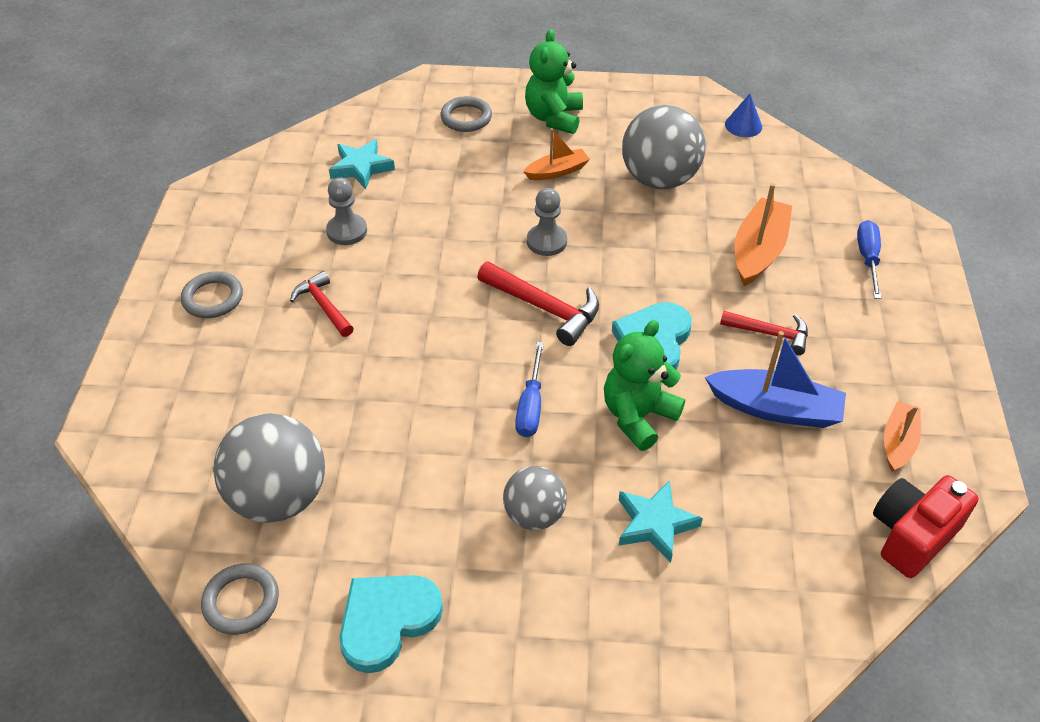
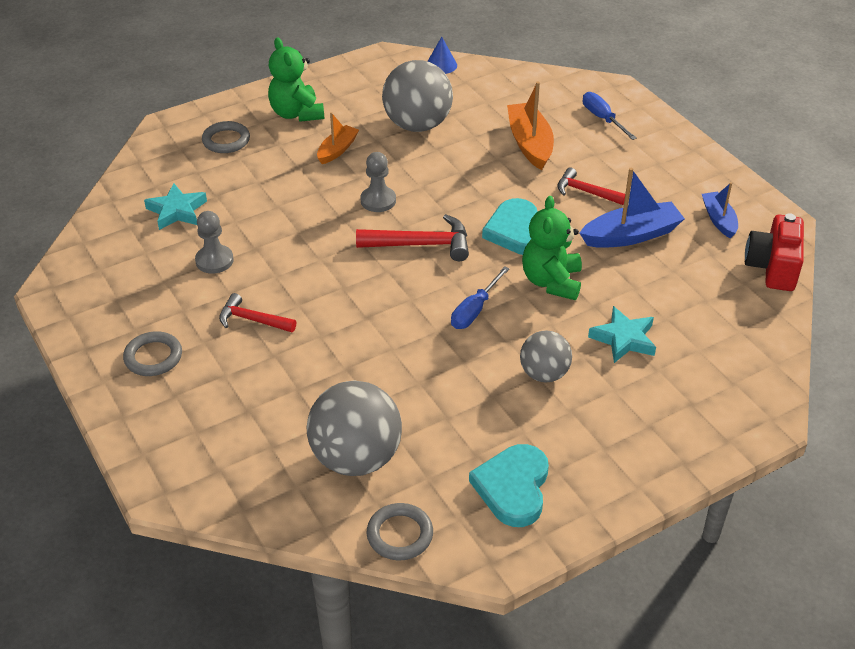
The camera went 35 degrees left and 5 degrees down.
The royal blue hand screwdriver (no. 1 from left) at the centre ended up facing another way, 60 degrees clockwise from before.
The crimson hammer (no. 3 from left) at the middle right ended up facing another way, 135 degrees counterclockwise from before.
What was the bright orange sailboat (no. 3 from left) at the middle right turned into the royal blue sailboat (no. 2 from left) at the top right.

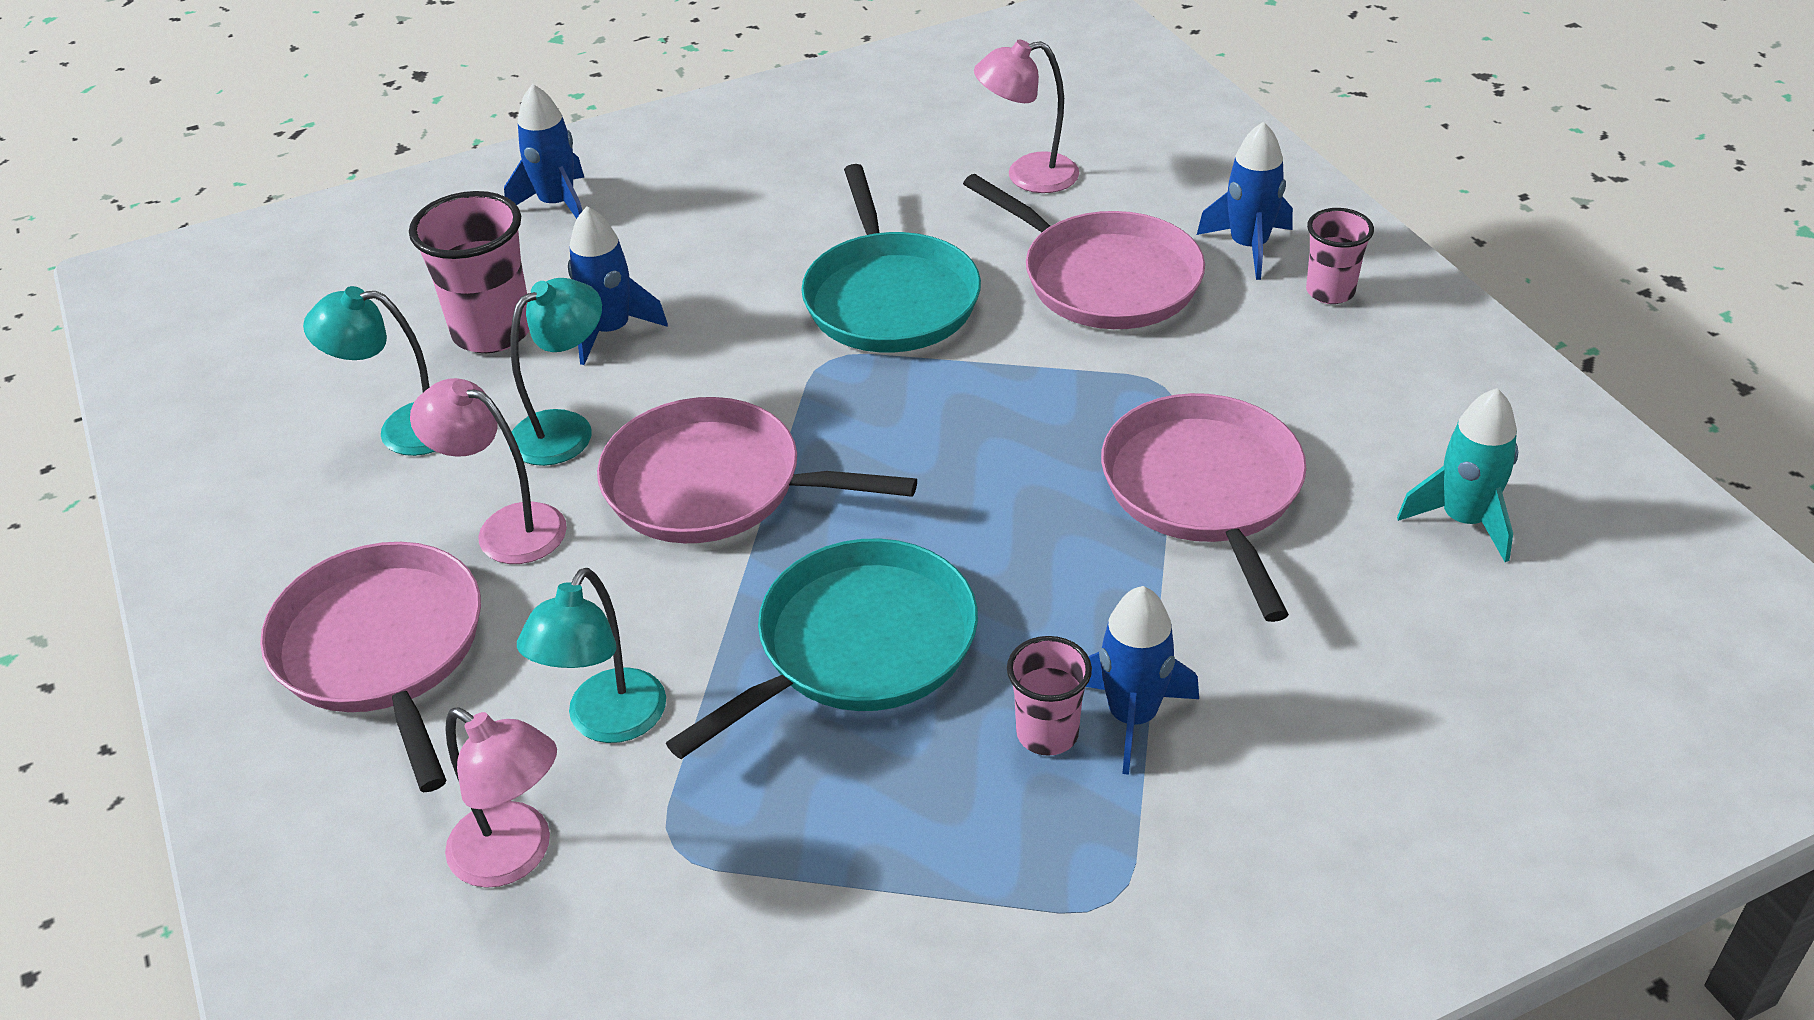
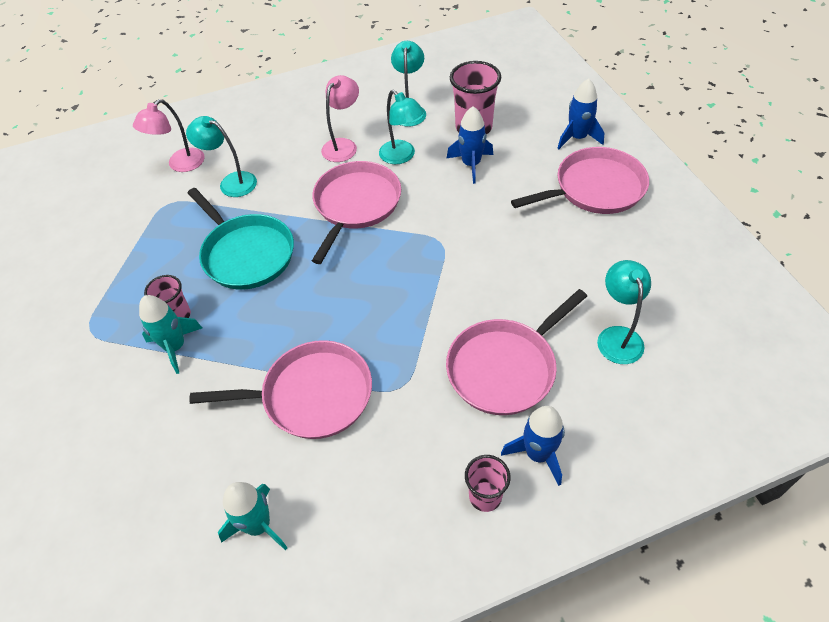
The camera went 95 degrees right and 10 degrees up.
What was the royal blue toy rocket (no. 3 from left) at the bottom centre turned into the aqua toy rocket (no. 1 from left) at the middle left.
The rosy skillet (no. 1 from left in the first image) ended up elsewhere, having gone from the middle left to the top right.
What was the rosy reading lamp (no. 3 from left) at the top centre turned into the aqua reading lamp (no. 4 from left) at the middle right.
The second view lost the aqua skillet (no. 2 from left) at the top centre.

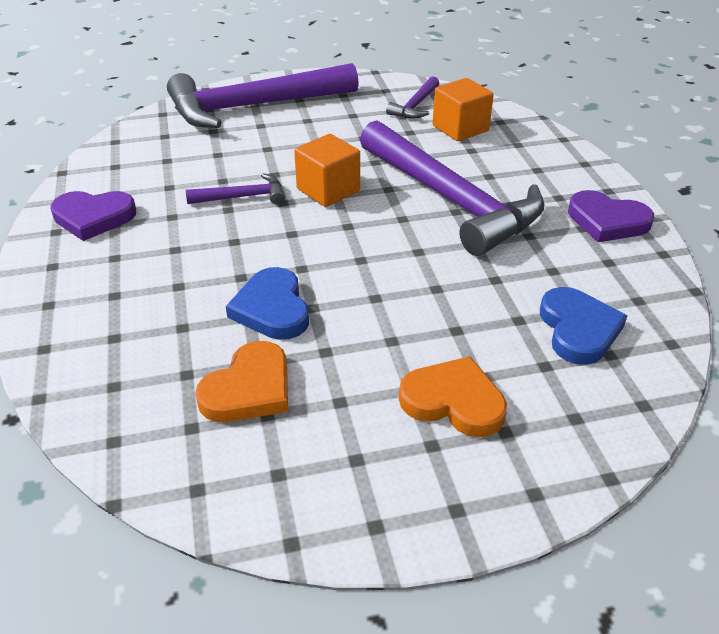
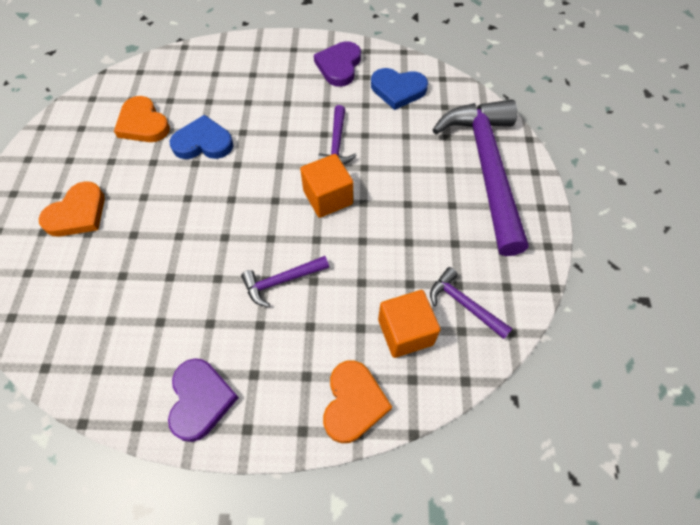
The camera went 105 degrees right and 20 degrees up.
The purple love heart (no. 2 from left in the first image) at the middle right ended up facing another way, 135 degrees clockwise from before.
The size of the purple hammer (no. 4 from left in the first image) at the top centre changed by a factor of 0.43.
The second view gained the bright orange love heart (no. 3 from left) at the bottom centre.
The royal blue love heart (no. 2 from left) ended up elsewhere, having gone from the middle right to the top centre.

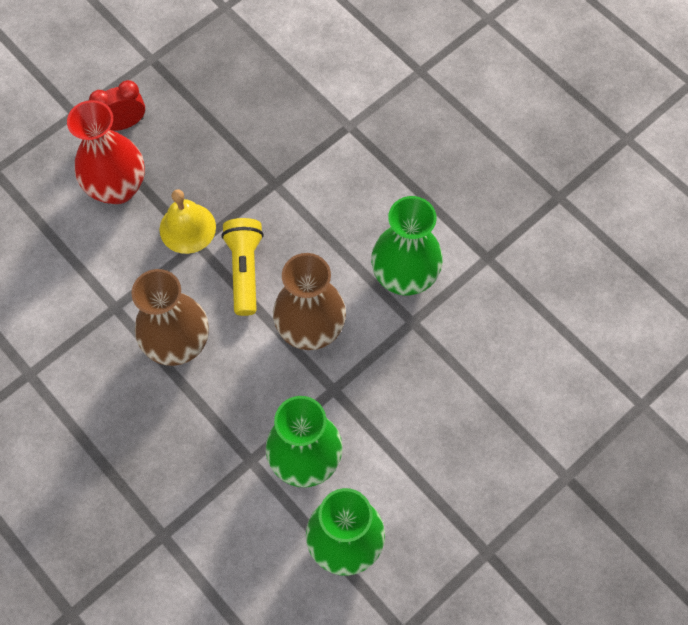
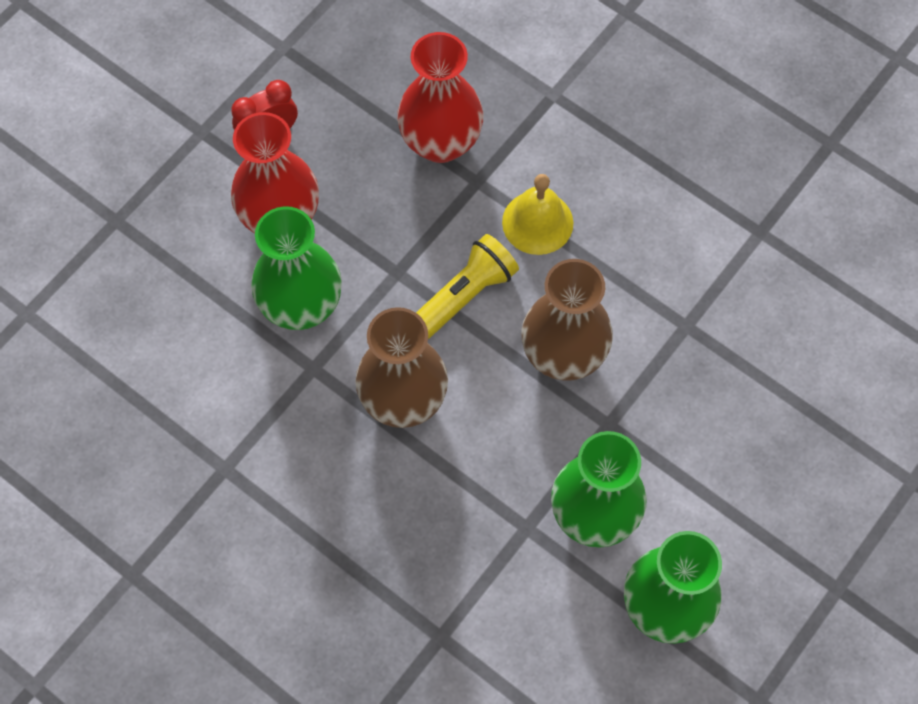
The camera went 10 degrees left and 0 degrees up.
The emerald tall vase (no. 3 from left in the first image) ended up elsewhere, having gone from the centre to the middle left.
The second view gained the crimson tall vase (no. 2 from left) at the top centre.
The bright yellow torch at the centre ended up facing another way, 60 degrees clockwise from before.
The bright yellow school bell ended up elsewhere, having gone from the middle left to the top centre.

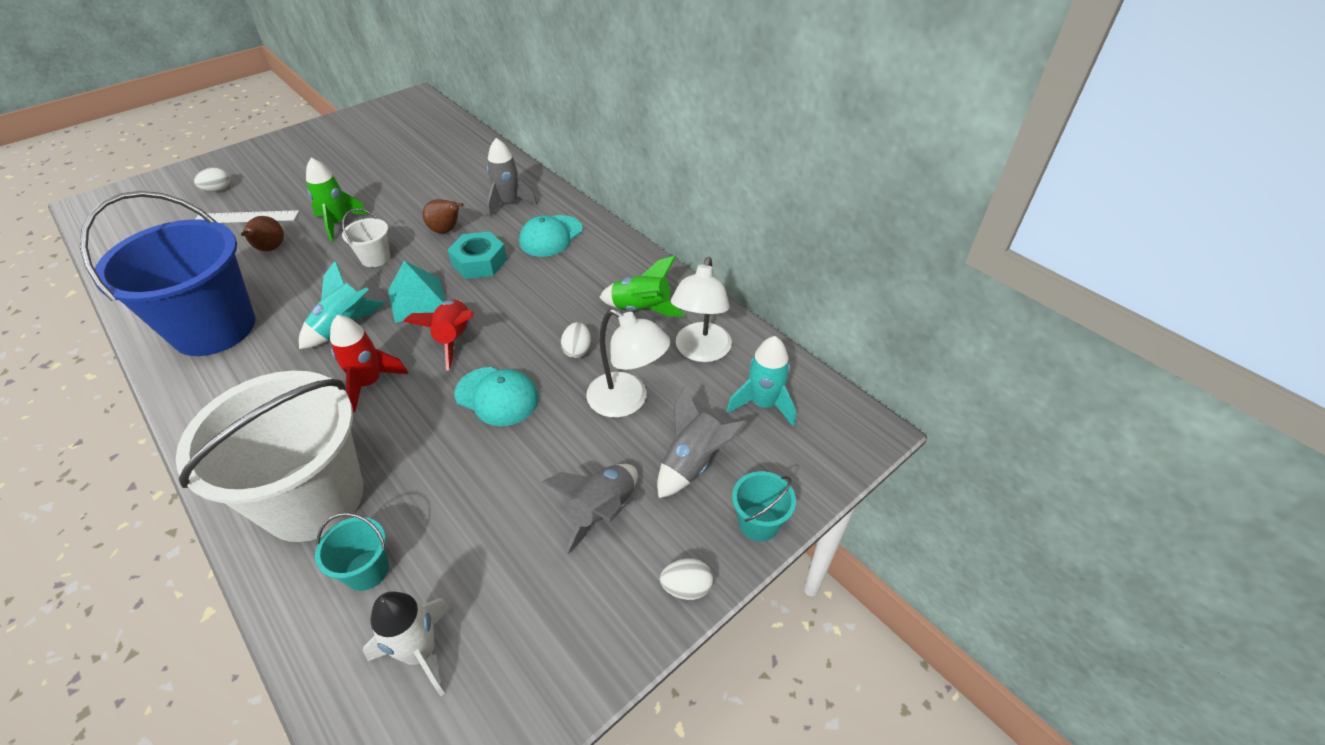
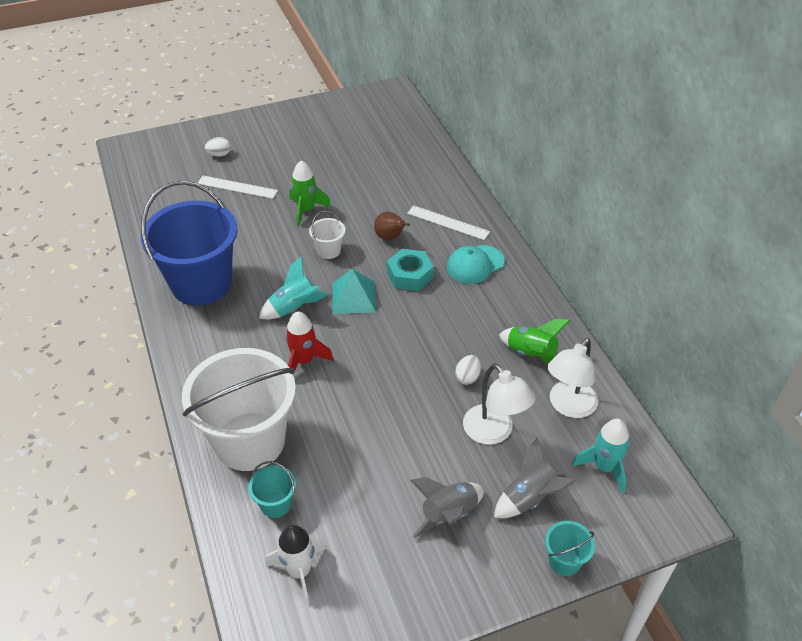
The camera went 20 degrees right and 0 degrees up.
Where the grey toy rocket (no. 1 from left) stood at the top centre, the white straightedge (no. 2 from left) came to stand at the centre.
The second view lost the dark brown pear (no. 1 from left) at the top left.
The second view lost the crimson toy rocket (no. 2 from left) at the middle left.
The second view lost the aqua peaked cap (no. 1 from left) at the centre.
The second view lost the white egg shape (no. 3 from left) at the bottom centre.

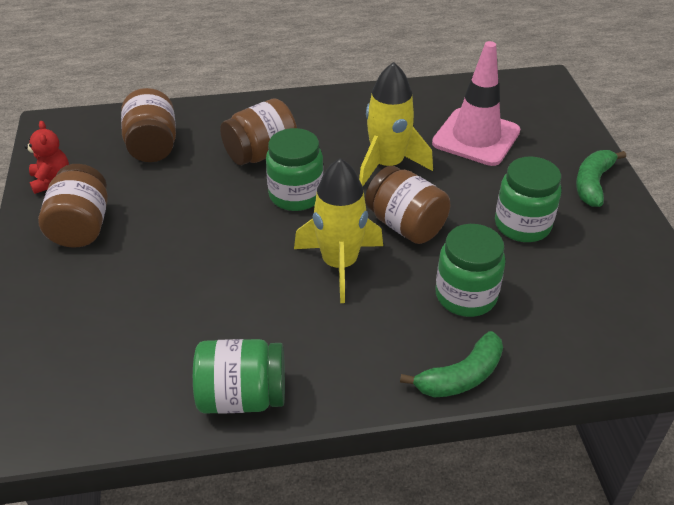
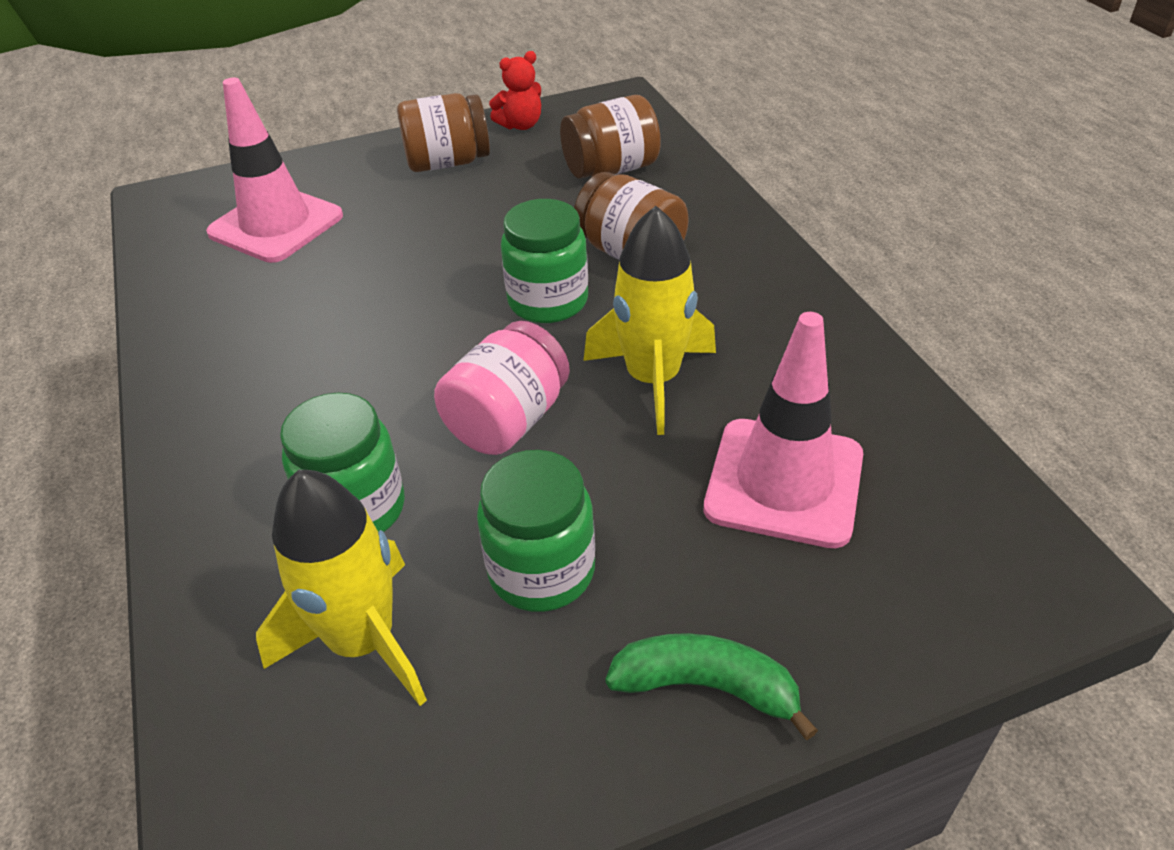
The camera went 80 degrees right and 0 degrees up.
The second view gained the rosy safety cone (no. 1 from left) at the top left.
The bright yellow toy rocket (no. 1 from left) ended up elsewhere, having gone from the centre to the bottom left.
What was the dark brown jar (no. 4 from left) at the centre turned into the rosy jar at the centre.
The second view lost the emerald jar (no. 1 from left) at the bottom centre.
The second view lost the emerald banana (no. 1 from left) at the bottom right.

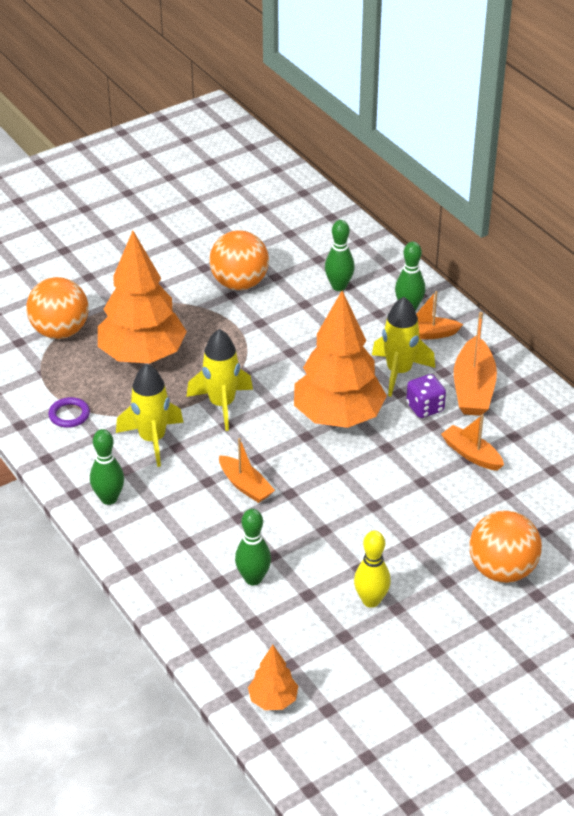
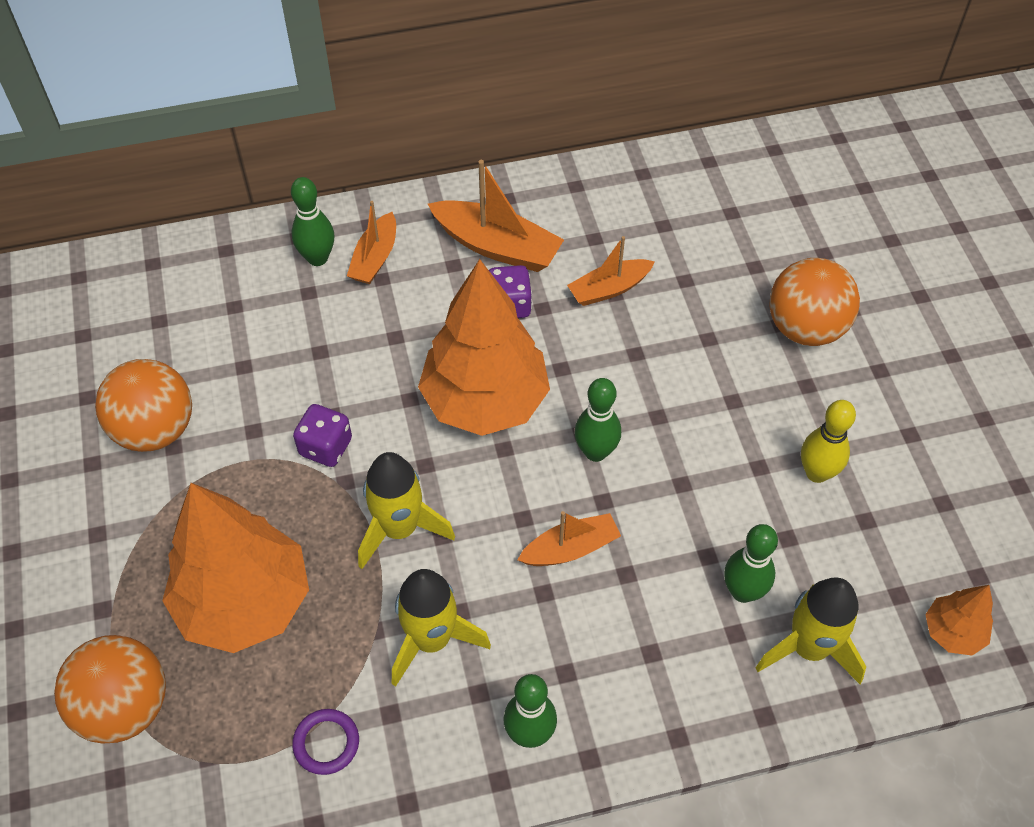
The camera went 70 degrees left and 15 degrees up.
The second view gained the purple die (no. 1 from left) at the middle left.
The emerald tenpin (no. 3 from left) ended up elsewhere, having gone from the top centre to the centre.
The bright yellow toy rocket (no. 3 from left) ended up elsewhere, having gone from the middle right to the bottom right.

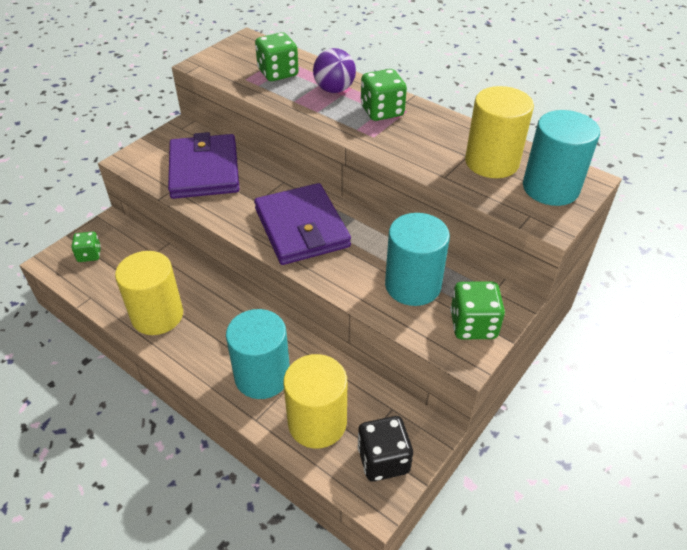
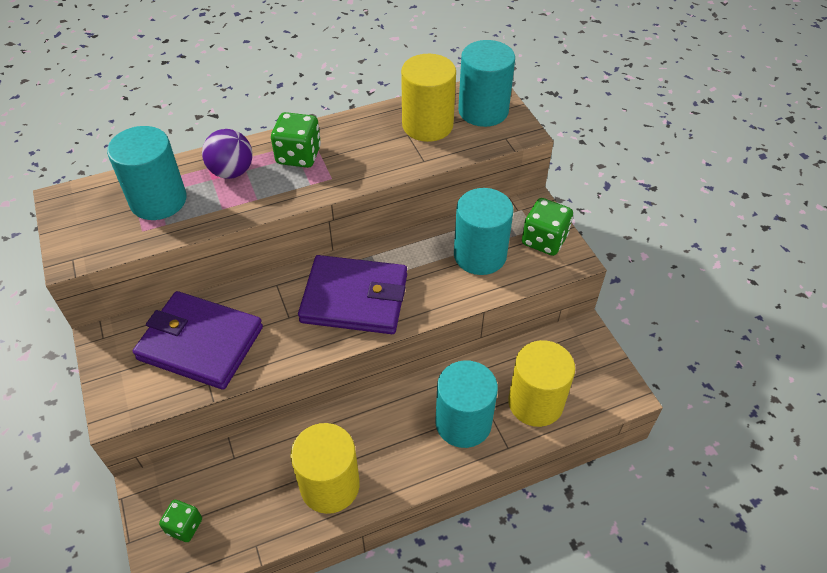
The camera went 60 degrees left and 5 degrees up.
Where the emerald die (no. 2 from left) stood at the top centre, the aqua solid cylinder (no. 1 from left) came to stand at the top left.
The second view lost the ebony die at the bottom centre.

